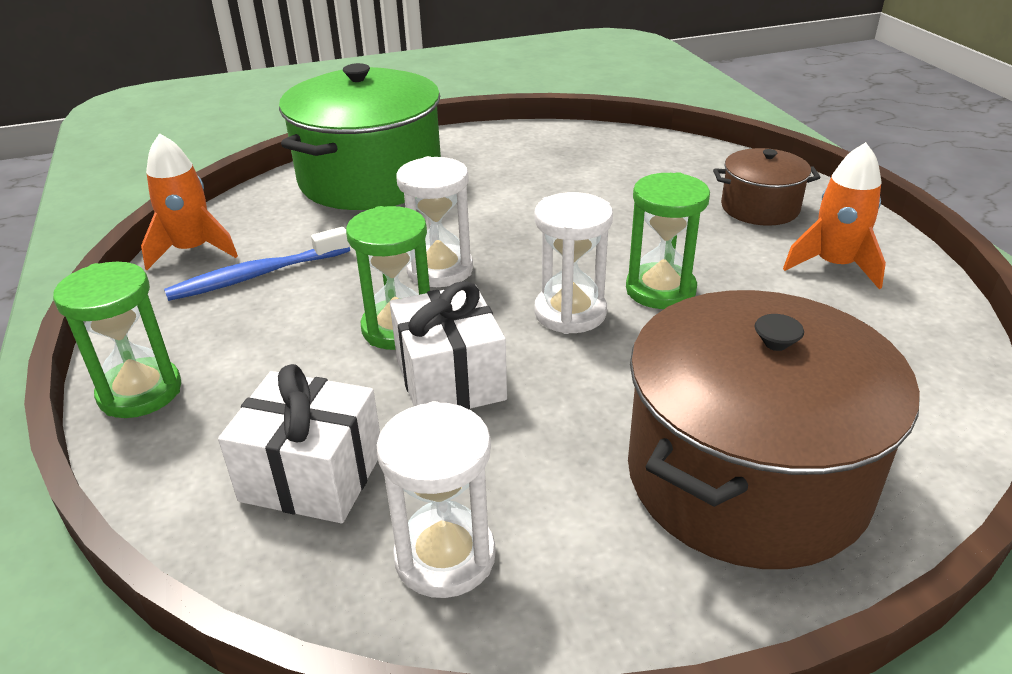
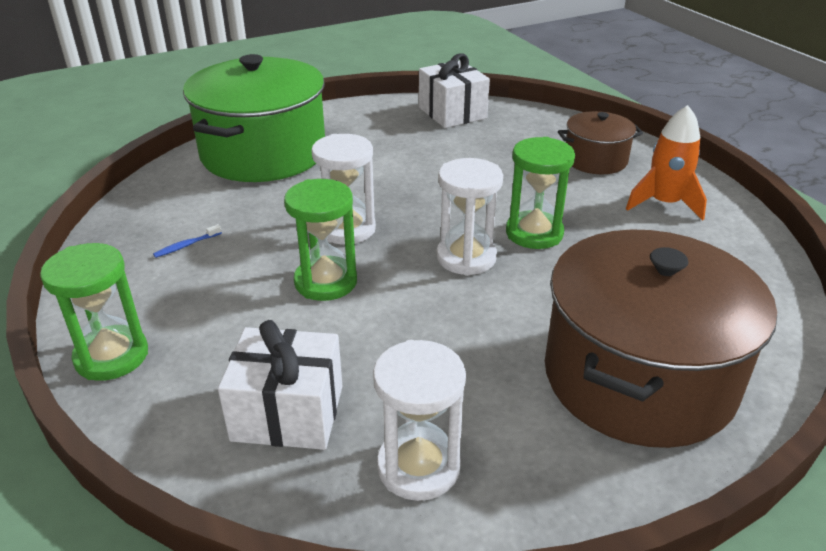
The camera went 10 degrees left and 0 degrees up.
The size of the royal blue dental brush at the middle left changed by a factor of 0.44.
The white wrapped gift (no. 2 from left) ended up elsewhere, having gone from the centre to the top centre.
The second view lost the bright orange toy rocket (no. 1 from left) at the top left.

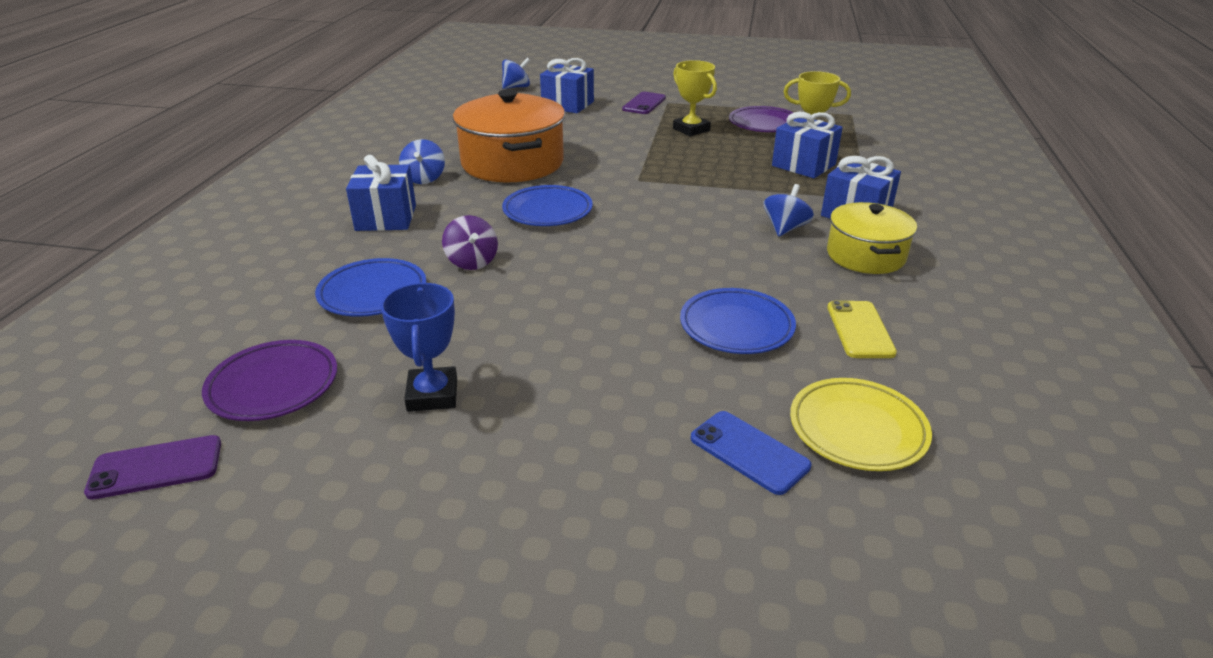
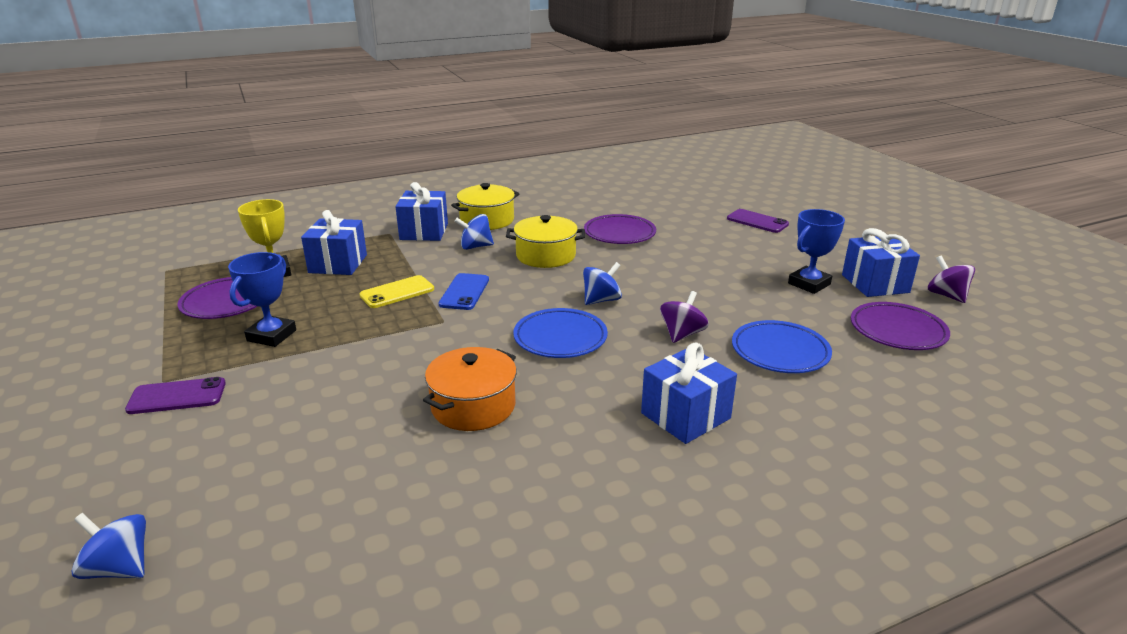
The camera went 125 degrees left and 5 degrees down.
What was the bright yellow award cup (no. 1 from left) at the top centre turned into the royal blue award cup (no. 1 from left) at the middle left.
The bright yellow mobile phone ended up elsewhere, having gone from the middle right to the centre.
The size of the bright orange pot at the top centre changed by a factor of 0.61.
The royal blue mobile phone ended up elsewhere, having gone from the bottom centre to the centre.
The second view gained the bright yellow pot (no. 2 from left) at the centre.
The royal blue spinning top (no. 1 from left in the first image) ended up elsewhere, having gone from the top centre to the centre.
What was the royal blue flat dish (no. 3 from left) at the centre turned into the purple flat dish (no. 2 from left) at the centre.
The purple mobile phone (no. 1 from left in the first image) ended up elsewhere, having gone from the bottom left to the middle right.
The royal blue wrapped gift (no. 2 from left in the first image) ended up elsewhere, having gone from the top centre to the middle right.
The second view gained the purple spinning top (no. 2 from left) at the middle right.
The second view lost the bright yellow flat dish at the middle right.

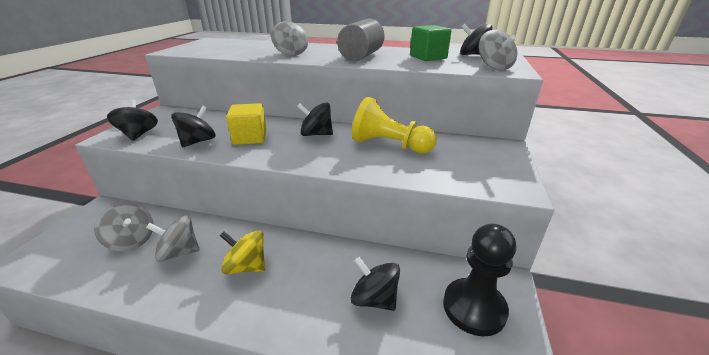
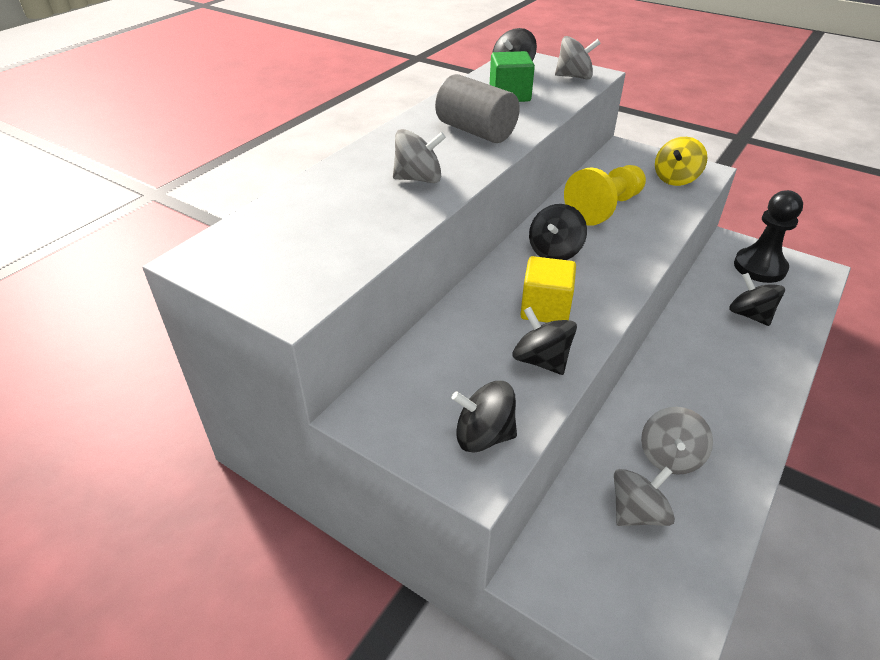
The camera went 70 degrees left and 10 degrees up.
The bright yellow spinning top ended up elsewhere, having gone from the bottom centre to the top right.
The ebony spinning top (no. 4 from left in the first image) at the bottom centre ended up facing another way, 90 degrees clockwise from before.

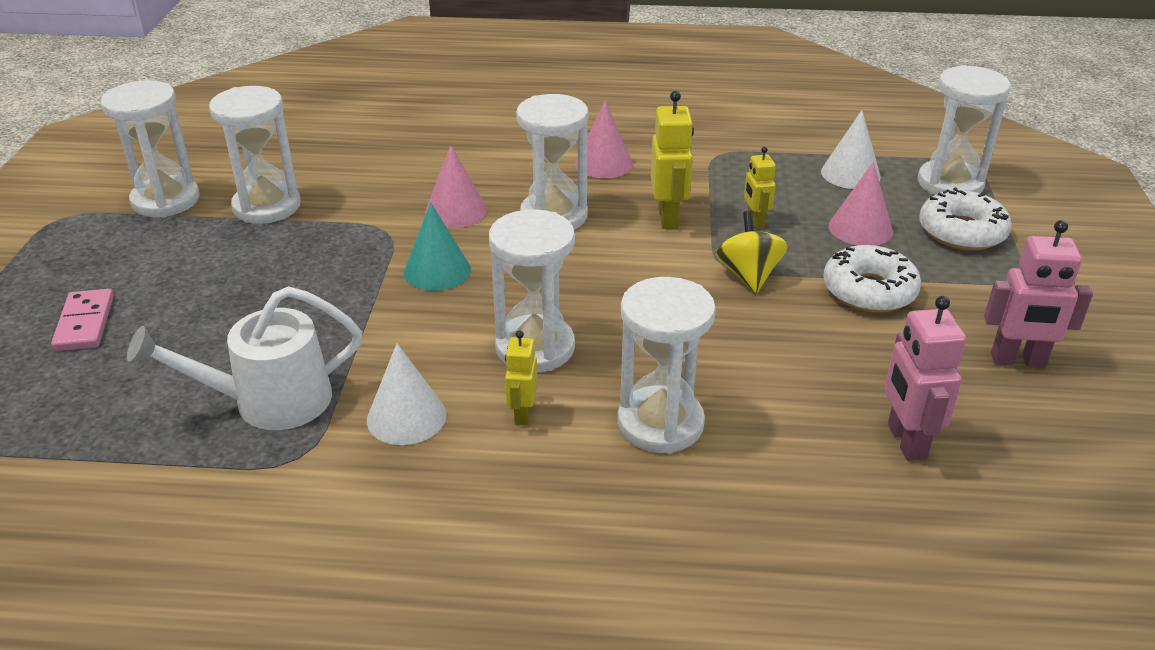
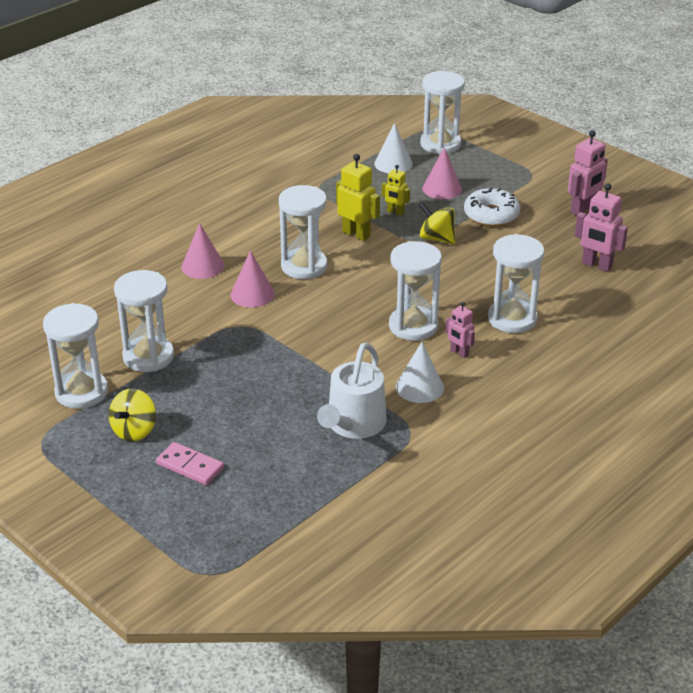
The camera went 50 degrees left and 0 degrees up.
The second view gained the bright yellow spinning top (no. 1 from left) at the middle left.
The rosy cone (no. 2 from left in the first image) ended up elsewhere, having gone from the top centre to the middle left.
What was the bright yellow toy robot (no. 1 from left) at the centre turned into the rosy toy robot (no. 1 from left) at the centre.
The second view lost the aqua cone at the centre.
The second view lost the white donut (no. 2 from left) at the middle right.

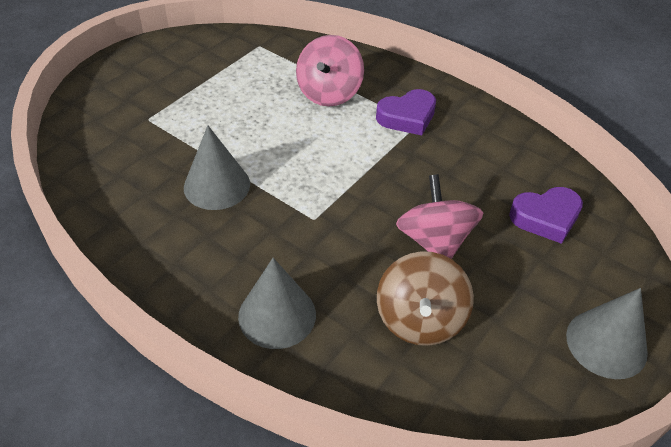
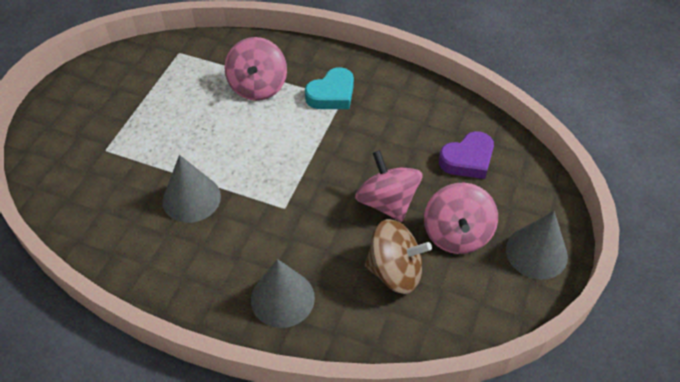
The camera went 15 degrees left and 5 degrees up.
What was the purple love heart (no. 1 from left) at the top centre turned into the aqua love heart at the top centre.
The dark brown spinning top at the bottom centre ended up facing another way, 75 degrees counterclockwise from before.
The second view gained the rosy spinning top (no. 3 from left) at the middle right.

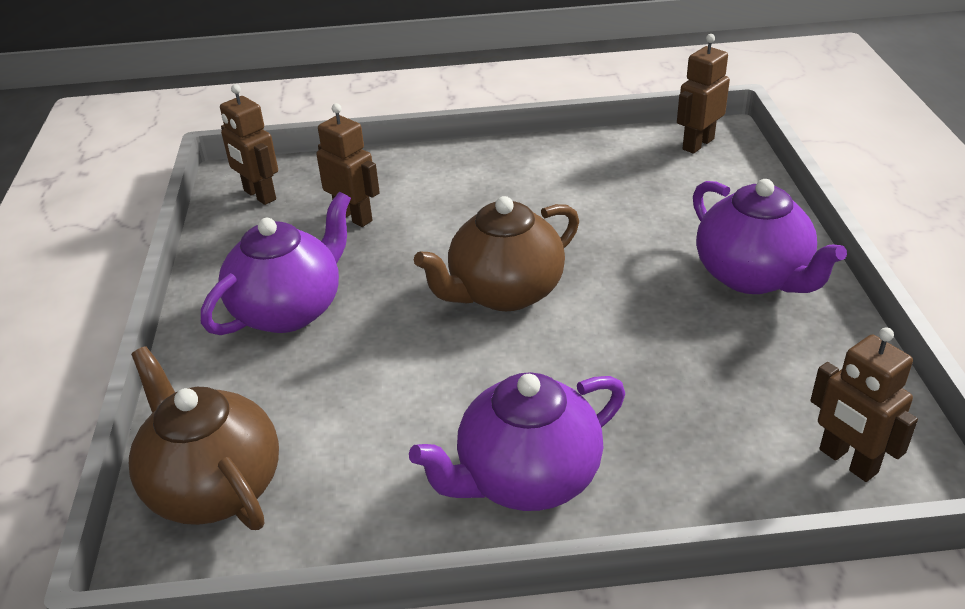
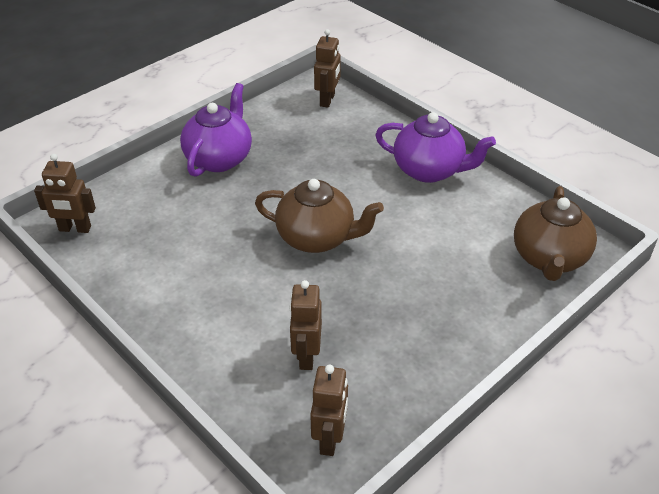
The camera went 130 degrees left and 5 degrees up.
The second view lost the purple tea pot (no. 1 from left) at the middle left.

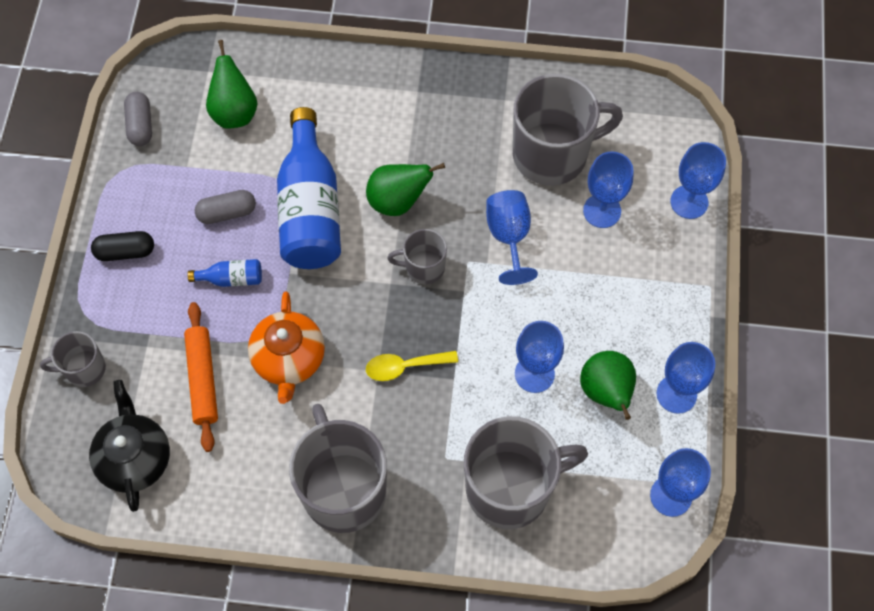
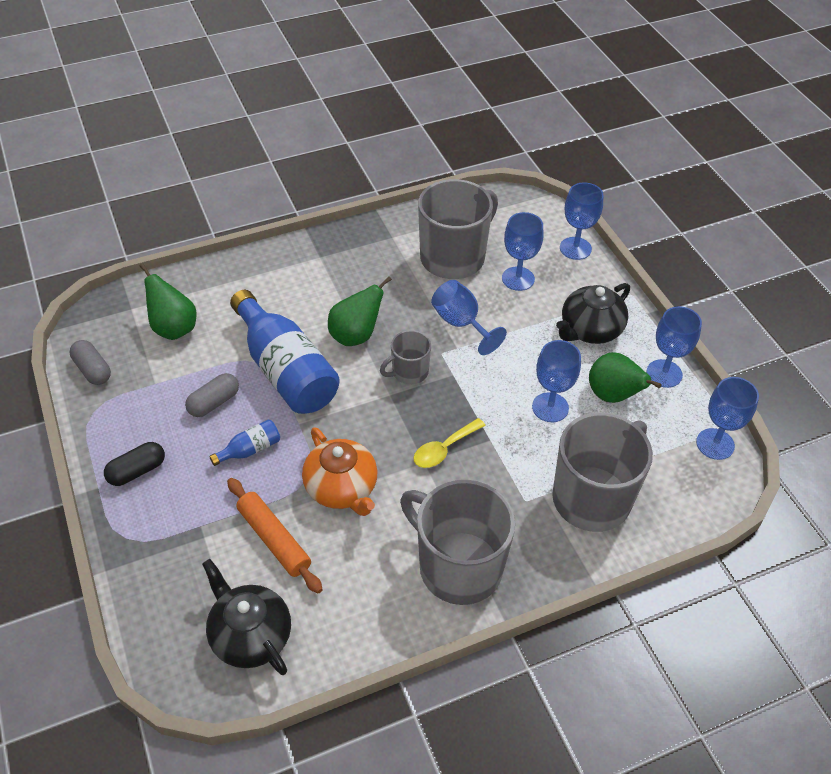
The camera went 30 degrees left and 15 degrees down.
The second view gained the ebony tea pot (no. 2 from left) at the middle right.
The second view lost the grey mug (no. 1 from left) at the middle left.

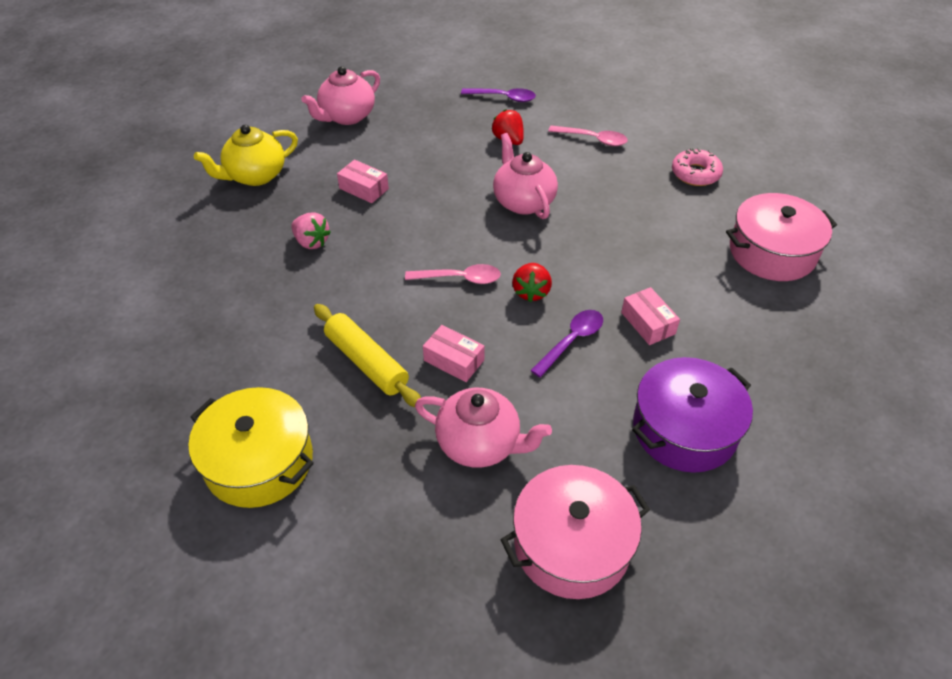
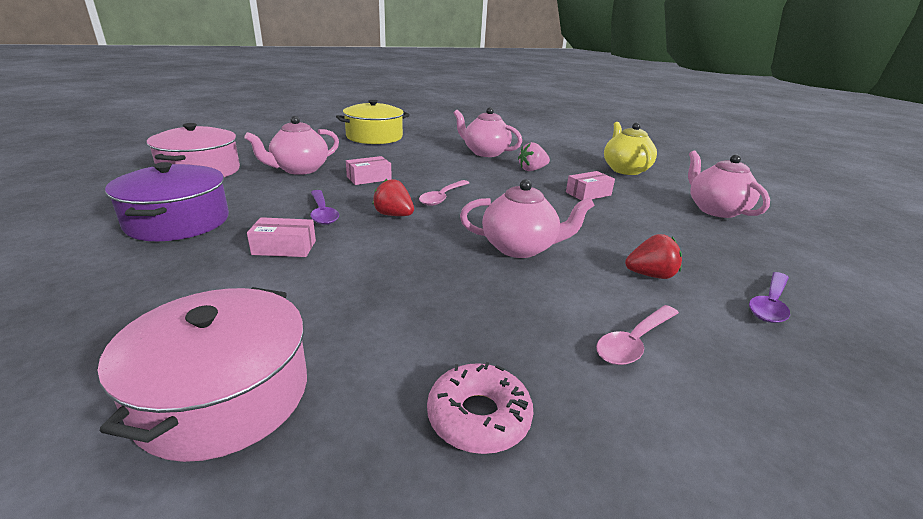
The camera went 115 degrees right and 20 degrees down.
The second view gained the rosy tea pot (no. 2 from left) at the top centre.
The second view lost the bright yellow dough roller at the centre.

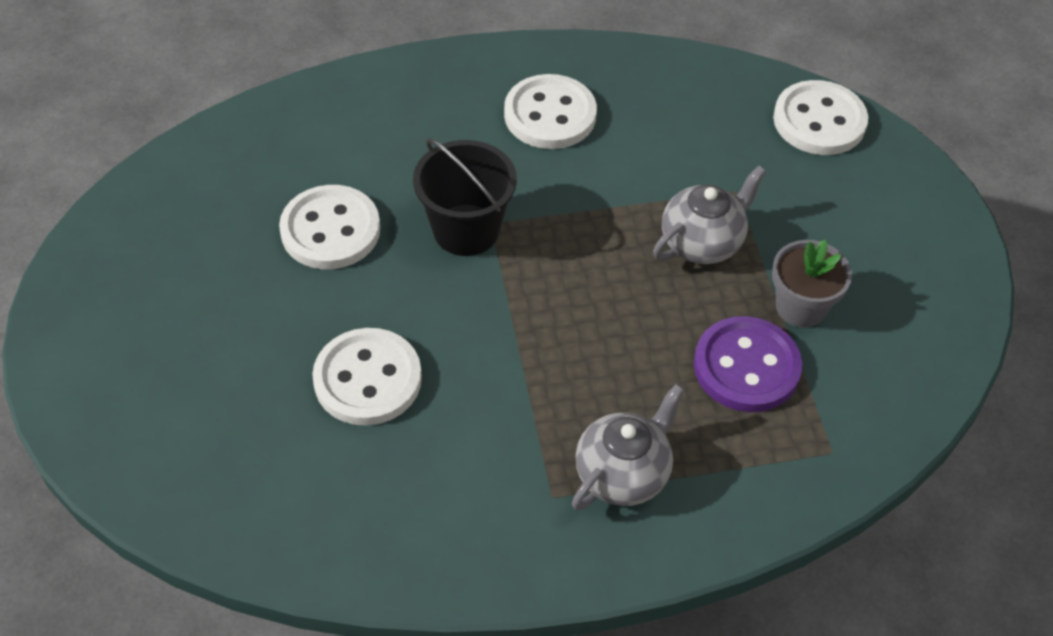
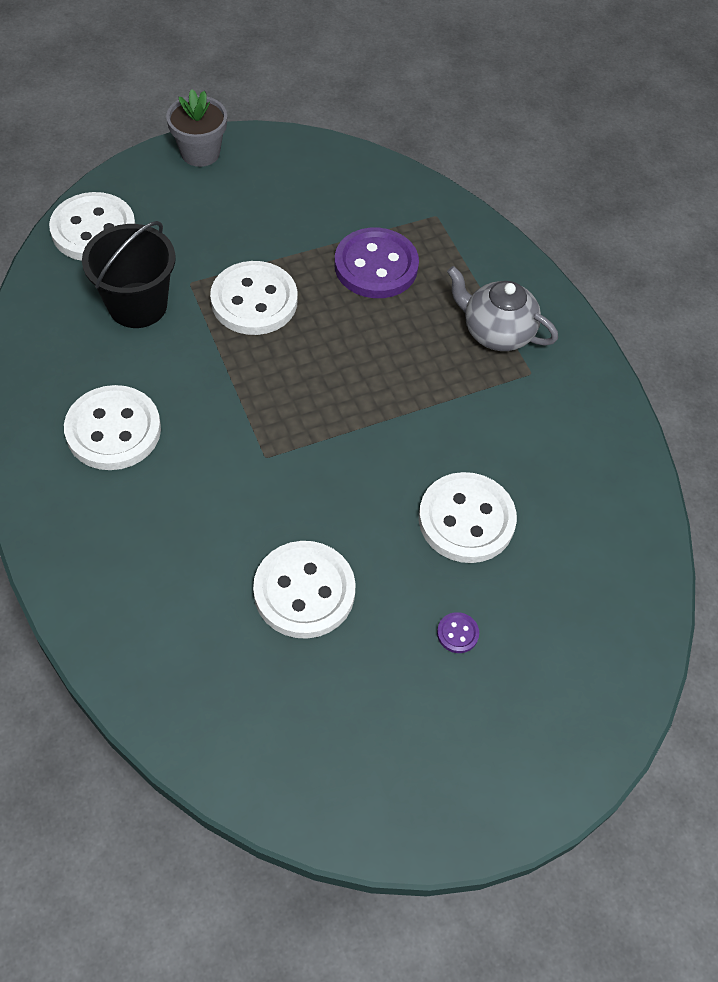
The camera went 105 degrees left and 5 degrees up.
The ebony pail ended up elsewhere, having gone from the top centre to the top left.
The grey potted plant ended up elsewhere, having gone from the middle right to the top left.
Where the grey tea pot (no. 2 from left) stood at the middle right, the white sewing button (no. 3 from left) came to stand at the top centre.
The second view gained the purple sewing button (no. 2 from left) at the centre.

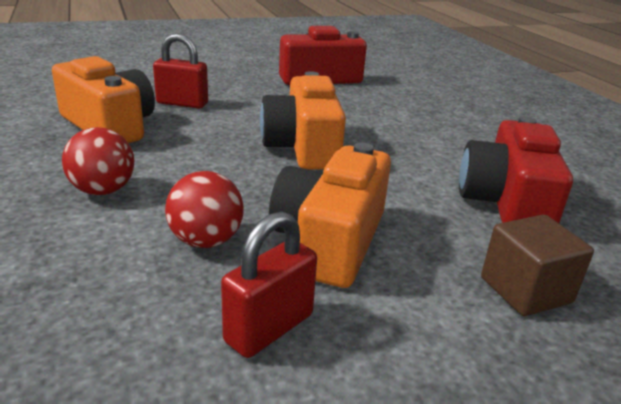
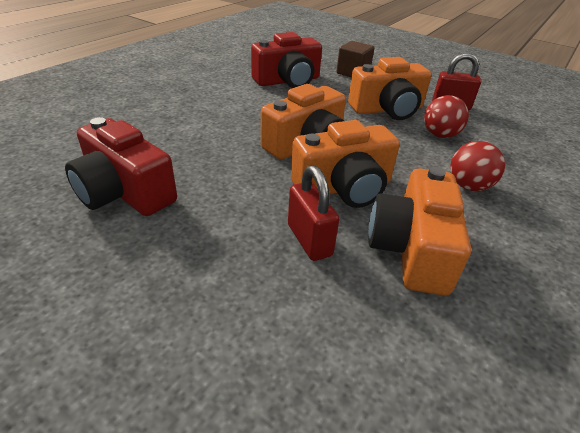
The camera went 125 degrees left and 10 degrees up.
The second view gained the bright orange photo camera (no. 2 from left) at the centre.

